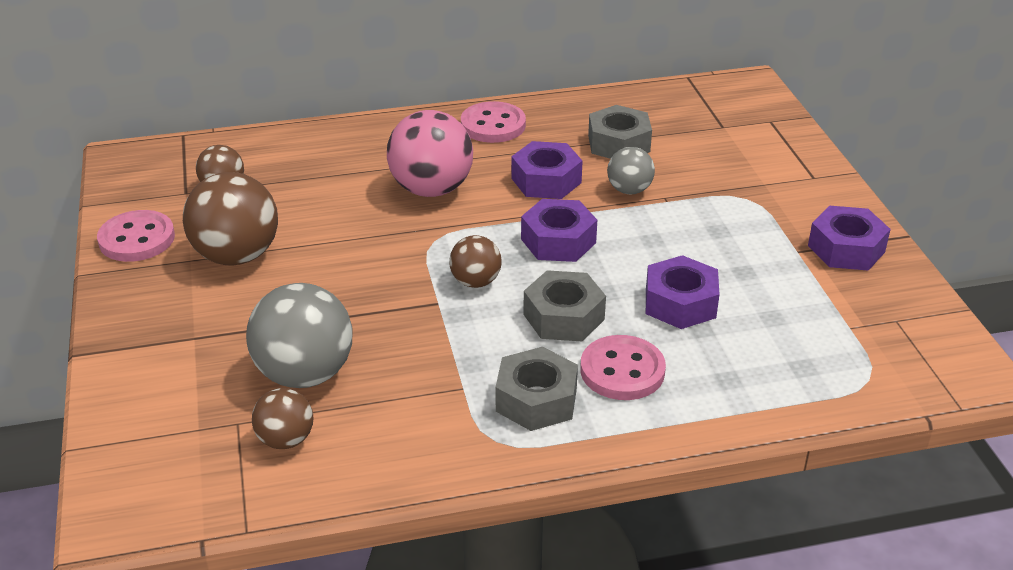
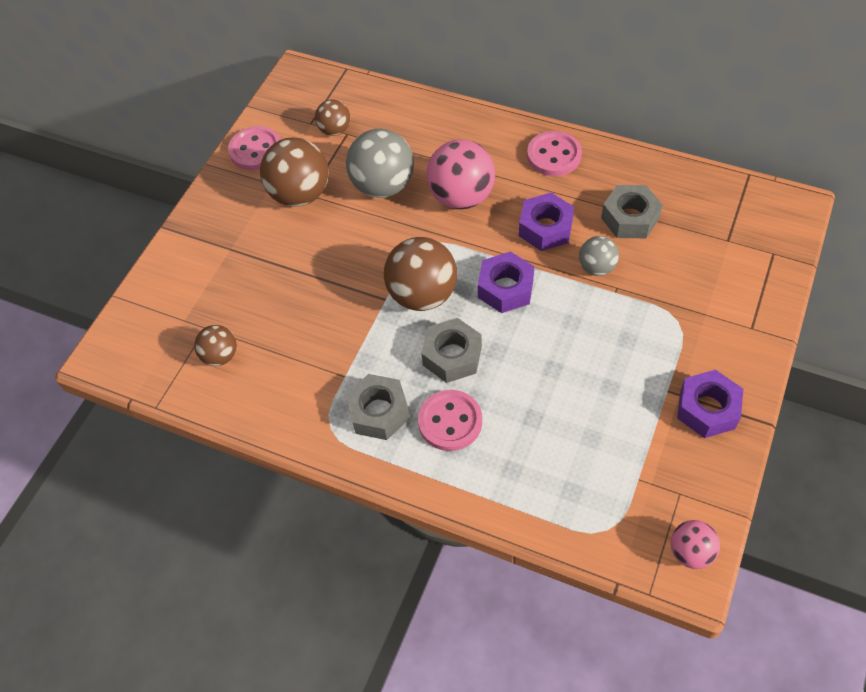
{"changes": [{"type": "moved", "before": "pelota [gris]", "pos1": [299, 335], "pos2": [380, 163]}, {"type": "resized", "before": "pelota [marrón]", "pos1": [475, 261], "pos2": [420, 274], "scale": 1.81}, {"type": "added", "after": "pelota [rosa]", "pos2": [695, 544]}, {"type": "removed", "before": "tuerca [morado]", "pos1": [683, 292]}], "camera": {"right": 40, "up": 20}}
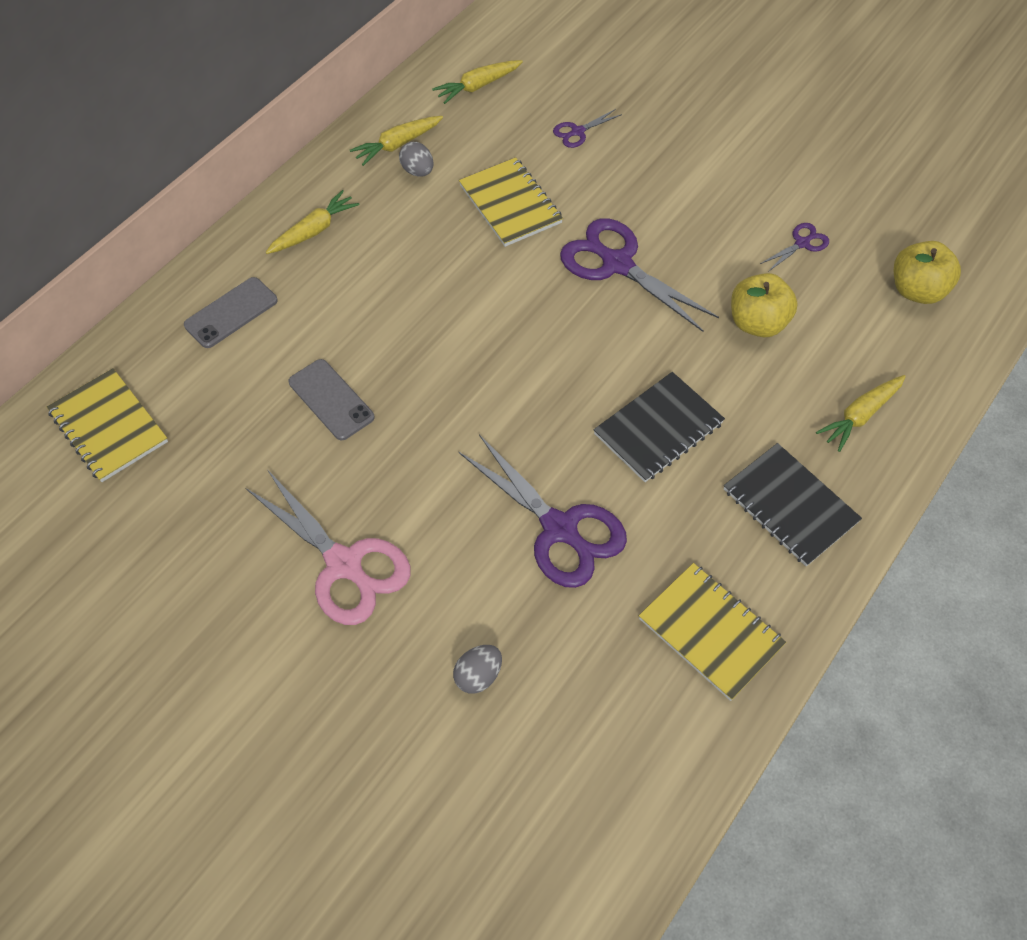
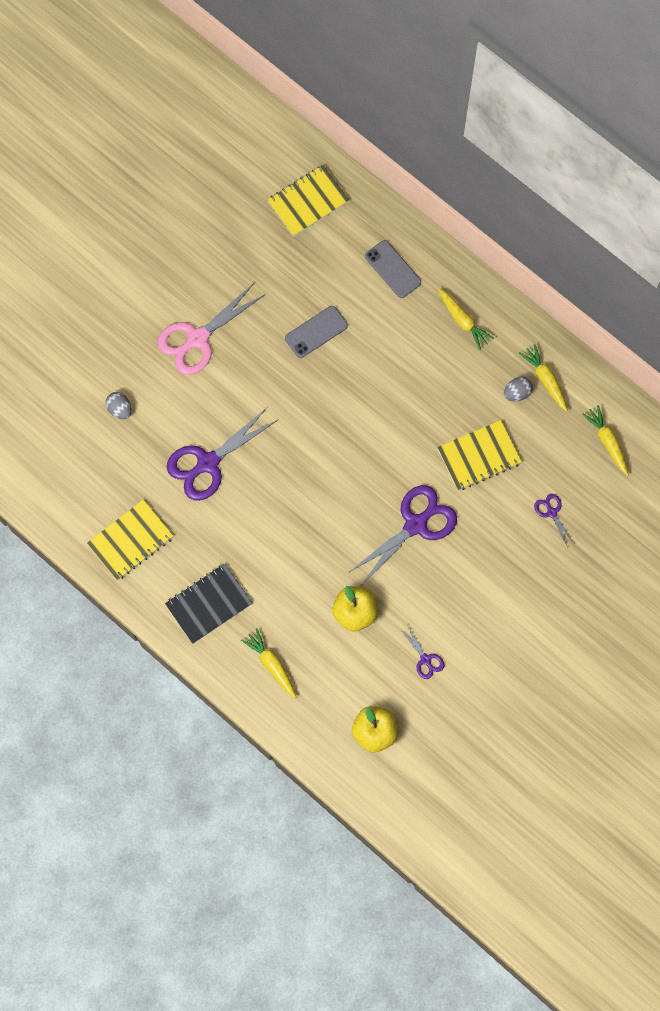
{"changes": [{"type": "removed", "before": "cuaderno [negro]", "pos1": [659, 427]}], "camera": {"right": 95, "up": 15}}
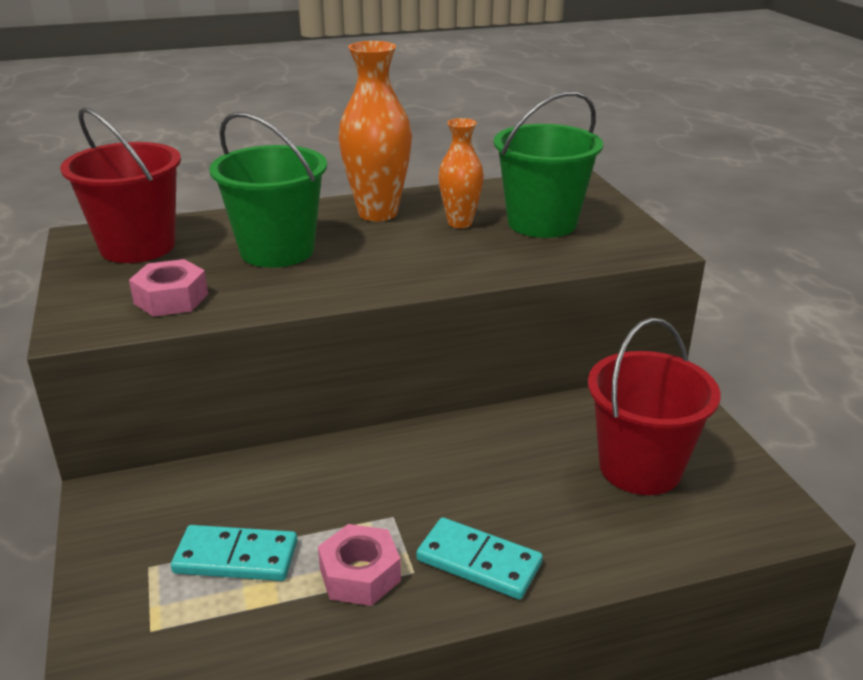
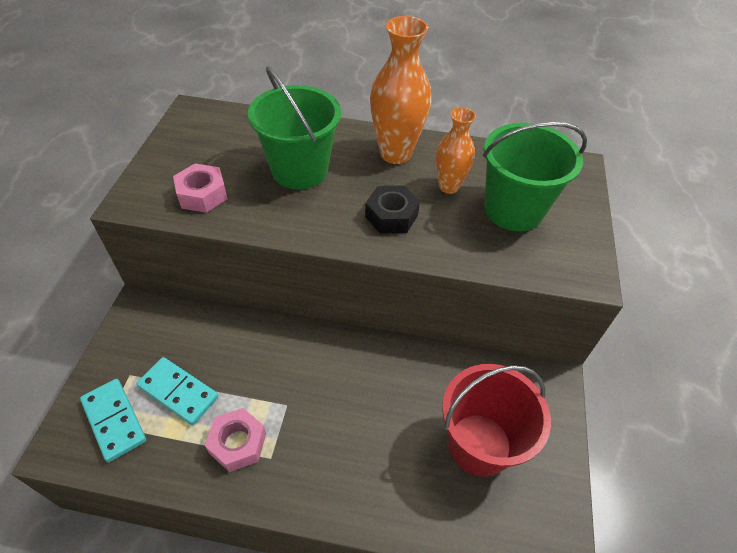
{"changes": [{"type": "moved", "before": "ficha de dominó [turquesa]", "pos1": [479, 558], "pos2": [113, 420]}, {"type": "added", "after": "tuerca [negro]", "pos2": [392, 210]}, {"type": "removed", "before": "balde [rojo]", "pos1": [120, 185]}], "camera": {"right": 25, "up": 20}}
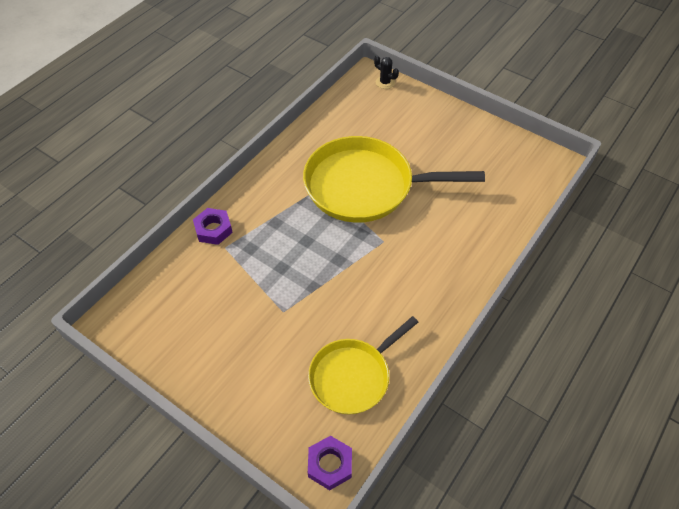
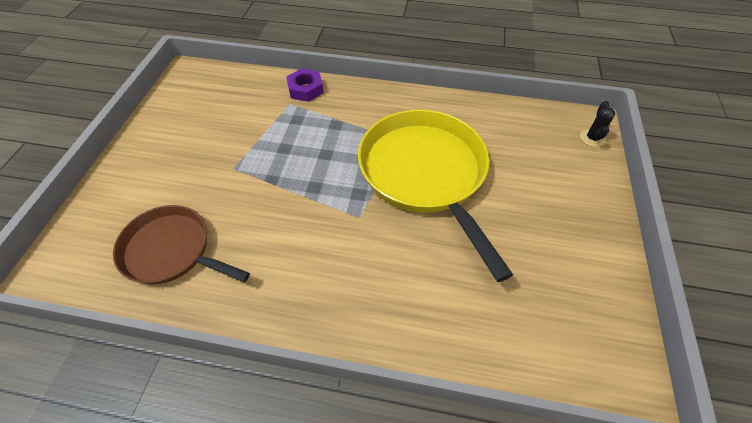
{"changes": [{"type": "recoloured", "before": "sartén [amarillo]", "after": "sartén [marrón]", "pos1": [363, 365], "pos2": [181, 244]}, {"type": "removed", "before": "tuerca [morado]", "pos1": [330, 463]}], "camera": {"right": 65, "up": 0}}
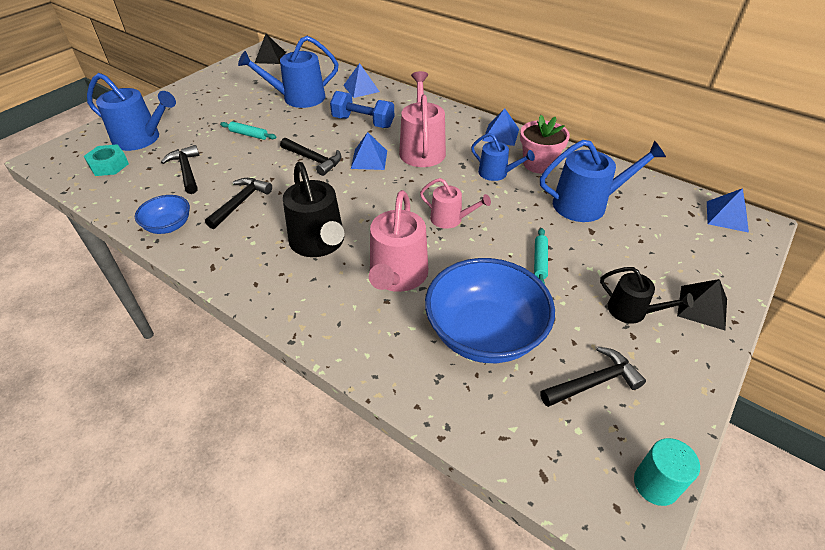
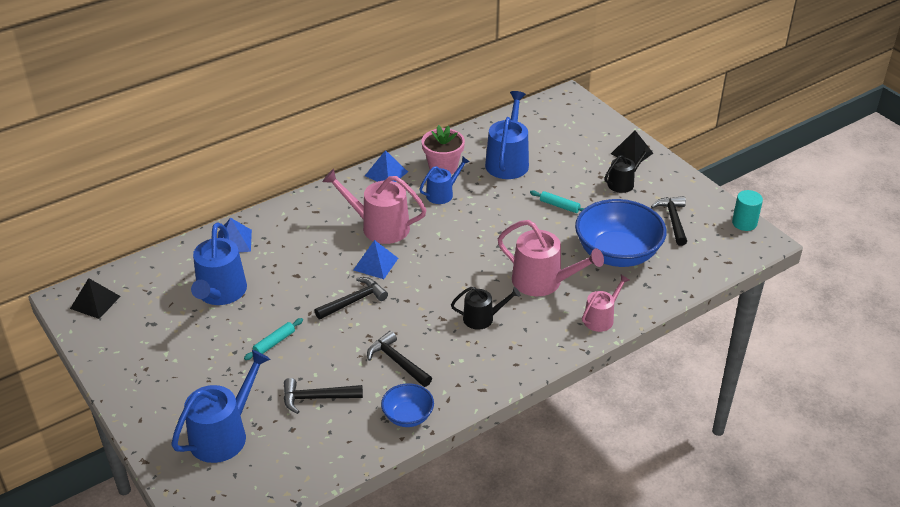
{"changes": [{"type": "resized", "before": "regadera [negro]", "pos1": [313, 209], "pos2": [485, 308], "scale": 0.59}, {"type": "moved", "before": "regadera [rosa]", "pos1": [455, 203], "pos2": [606, 303]}, {"type": "removed", "before": "tuerca [turquesa]", "pos1": [106, 160]}, {"type": "removed", "before": "mancuerna [azul]", "pos1": [362, 109]}, {"type": "removed", "before": "pirámide [azul]", "pos1": [728, 210]}], "camera": {"right": -70, "up": -5}}
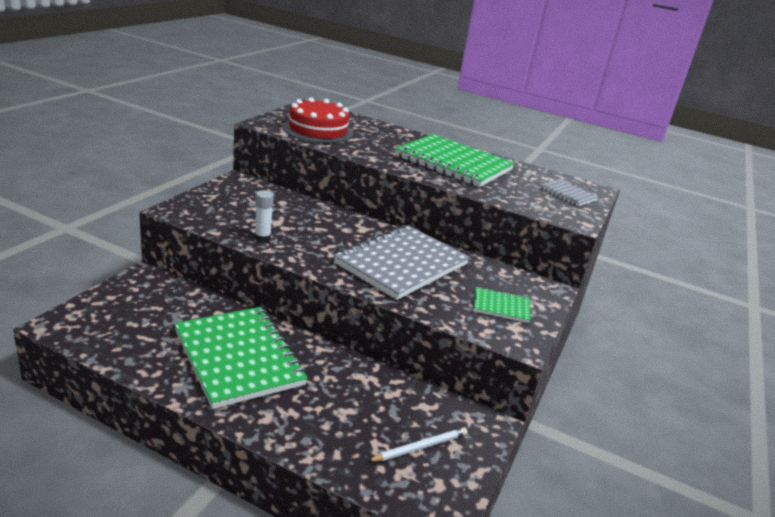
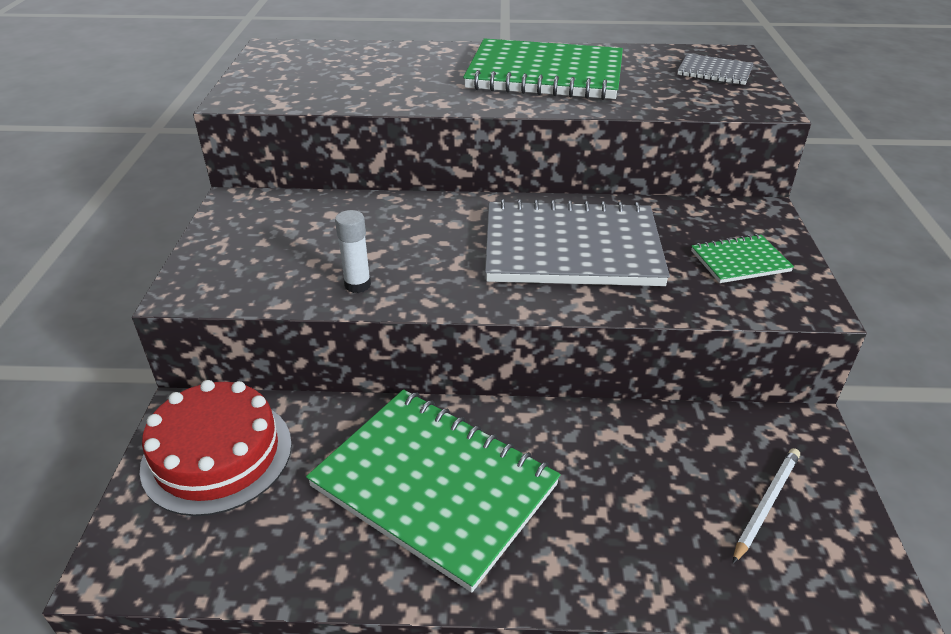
{"changes": [{"type": "moved", "before": "tarta [rojo]", "pos1": [318, 120], "pos2": [216, 448]}, {"type": "turned", "before": "cuaderno [gris]", "pos1": [402, 262], "pos2": [577, 242], "turn": 75}], "camera": {"right": -20, "up": 10}}
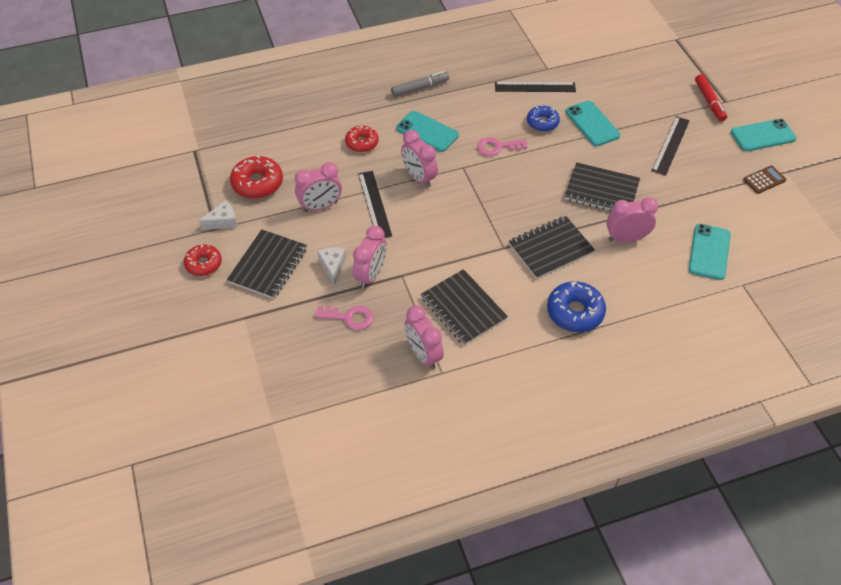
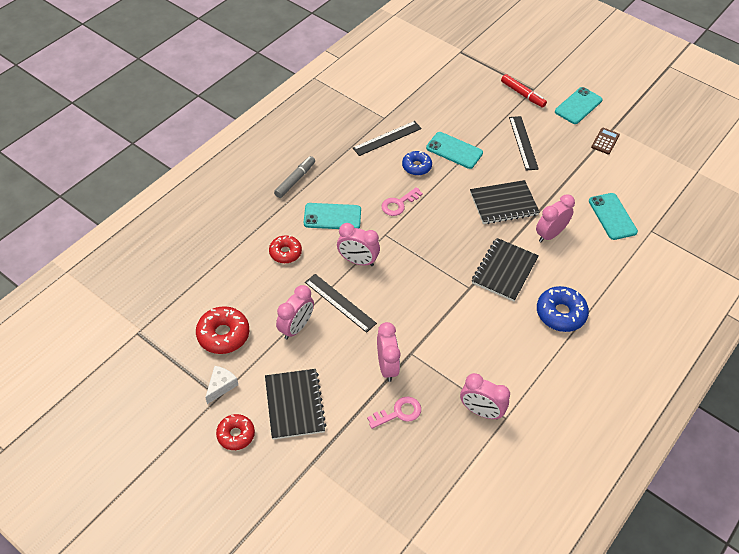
{"changes": [{"type": "removed", "before": "queso [blanco]", "pos1": [331, 266]}, {"type": "removed", "before": "cuaderno [negro]", "pos1": [464, 307]}], "camera": {"right": -35, "up": 0}}
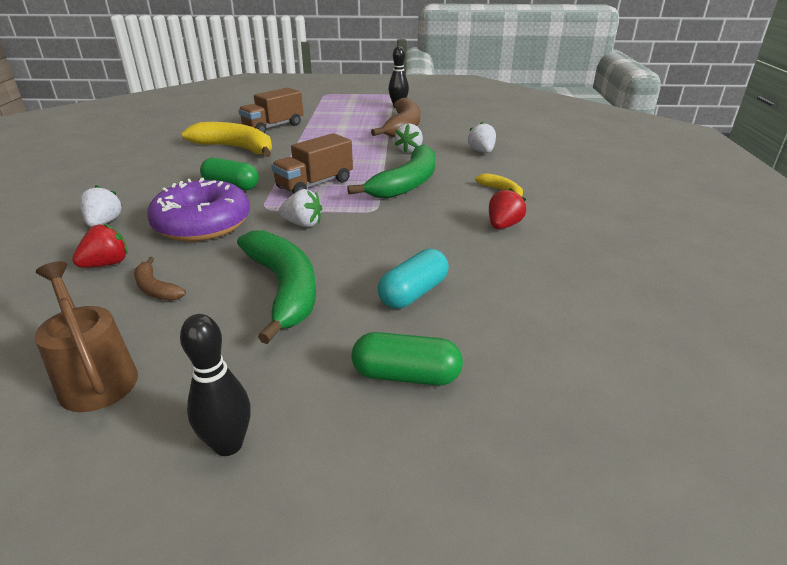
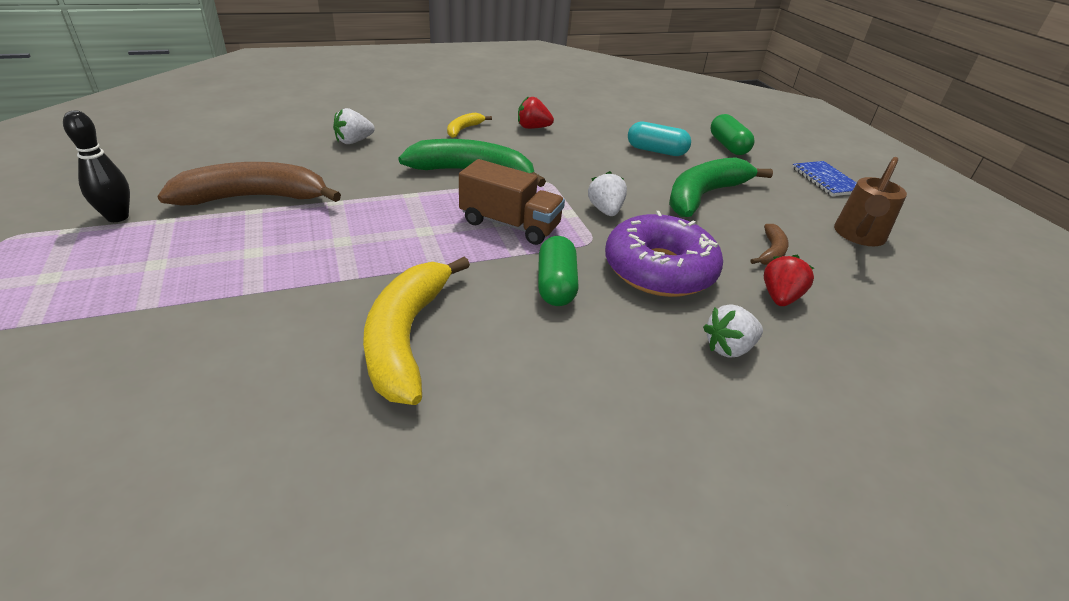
{"changes": [{"type": "turned", "before": "fresa [rojo]", "pos1": [100, 245], "pos2": [789, 280], "turn": 90}, {"type": "replaced", "before": "bolo [negro]", "after": "cuaderno [azul]", "pos1": [215, 385], "pos2": [824, 178]}, {"type": "removed", "before": "camión [marrón]", "pos1": [270, 110]}, {"type": "removed", "before": "fresa [blanco]", "pos1": [409, 138]}], "camera": {"right": -115, "up": 5}}
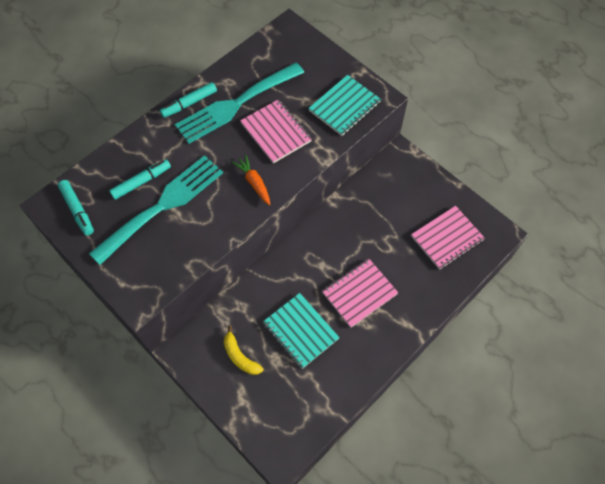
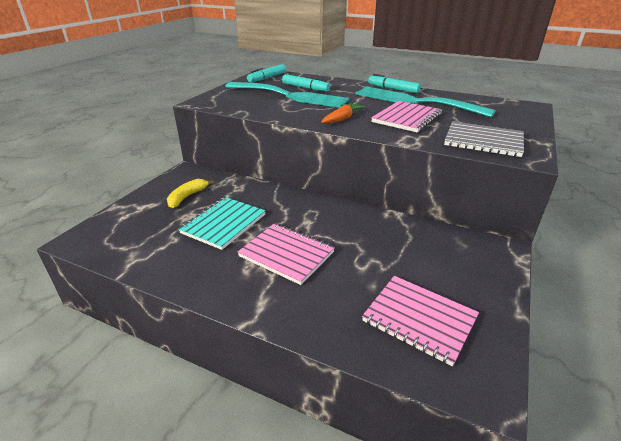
{"changes": [{"type": "recoloured", "before": "cuaderno [turquesa]", "after": "cuaderno [gris]", "pos1": [344, 105], "pos2": [484, 139]}], "camera": {"right": 70, "up": -30}}
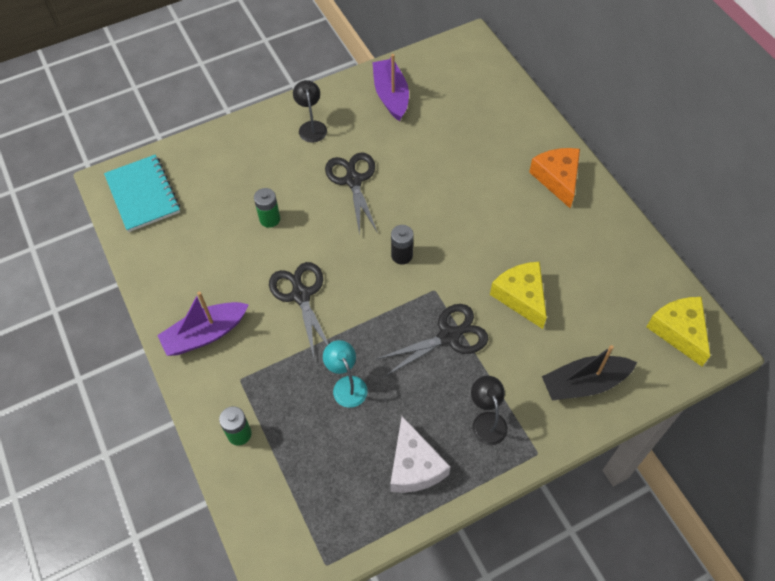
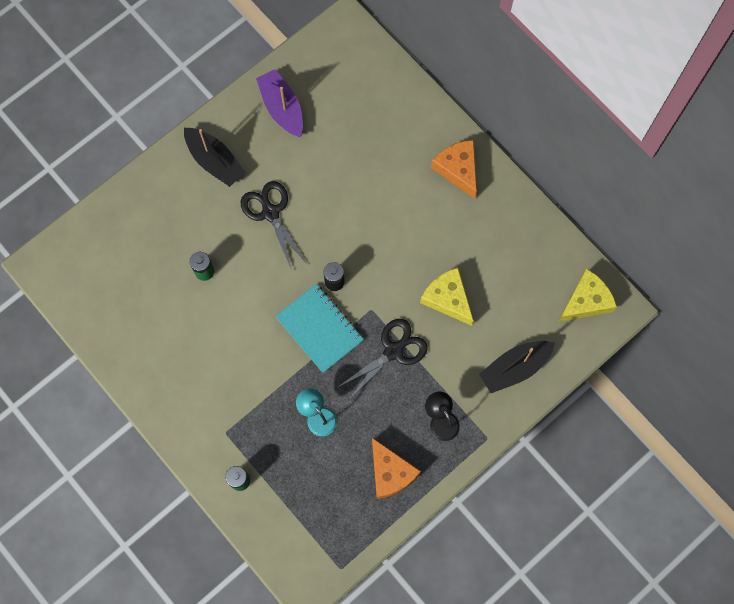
{"changes": [{"type": "replaced", "before": "lámpara [negro]", "after": "barco [negro]", "pos1": [310, 111], "pos2": [215, 157]}, {"type": "moved", "before": "cuaderno [turquesa]", "pos1": [142, 193], "pos2": [319, 328]}, {"type": "recoloured", "before": "queso [blanco]", "after": "queso [naranja]", "pos1": [420, 454], "pos2": [396, 468]}, {"type": "turned", "before": "queso [amarillo]", "pos1": [678, 331], "pos2": [587, 295], "turn": 90}, {"type": "removed", "before": "barco [morado]", "pos1": [203, 324]}, {"type": "removed", "before": "tijeras [negro]", "pos1": [298, 309]}], "camera": {"right": -15, "up": 15}}
